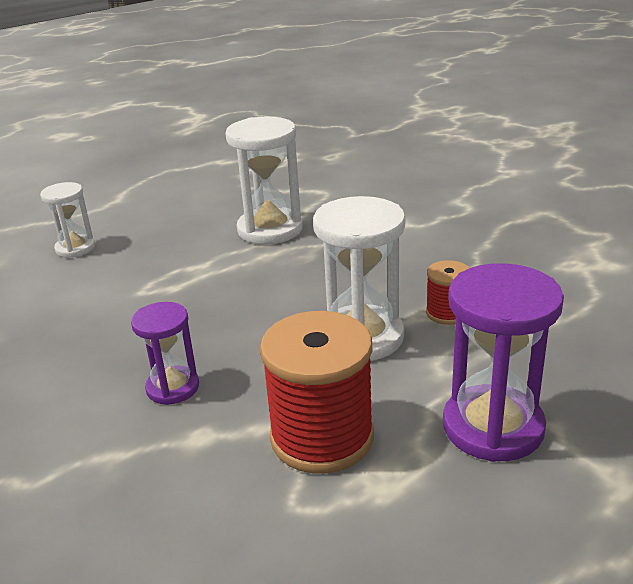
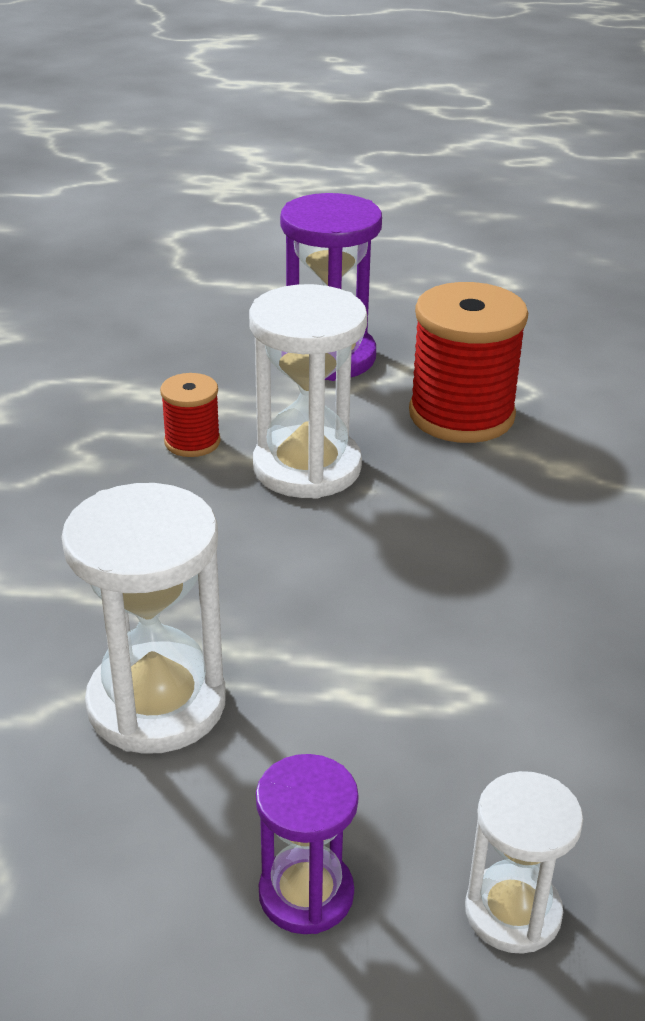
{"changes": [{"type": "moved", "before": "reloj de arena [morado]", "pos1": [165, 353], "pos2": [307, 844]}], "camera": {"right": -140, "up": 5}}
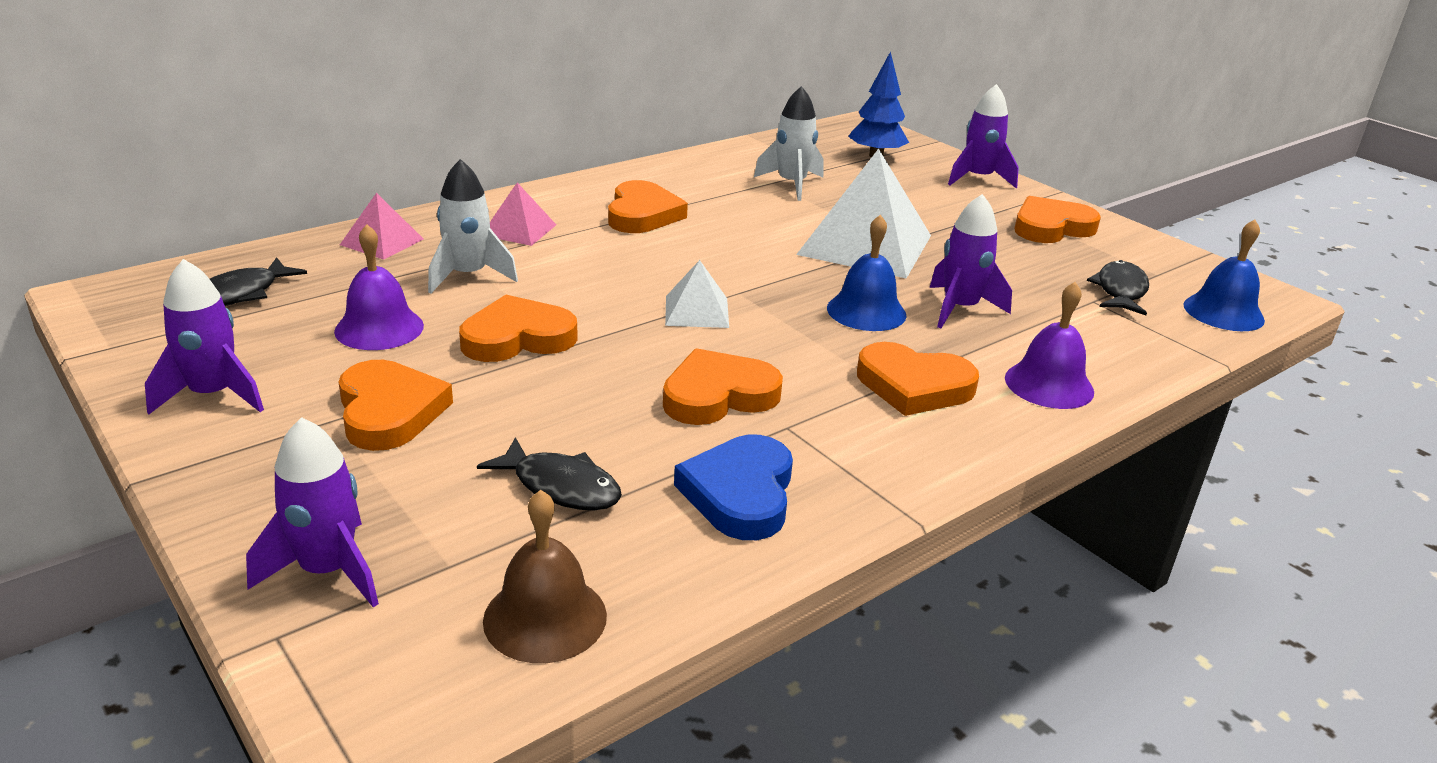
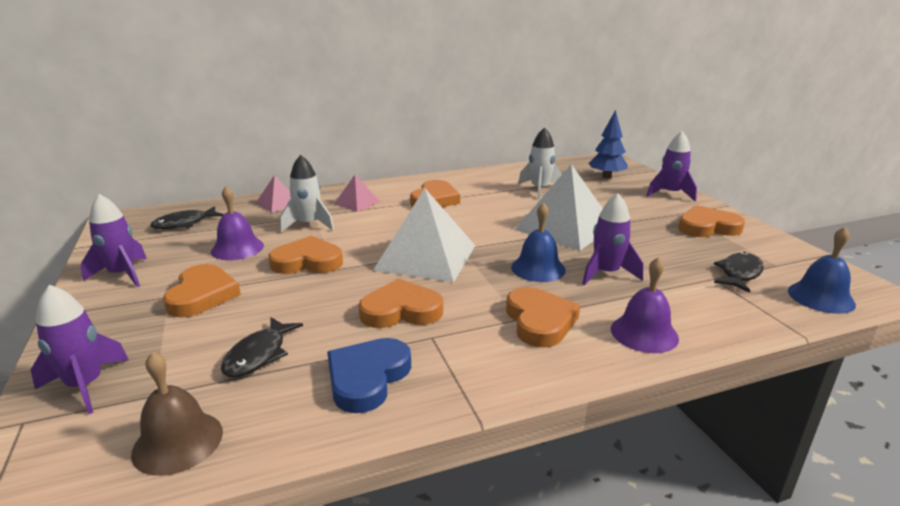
{"changes": [{"type": "turned", "before": "pez [negro]", "pos1": [549, 473], "pos2": [262, 347], "turn": 60}, {"type": "resized", "before": "pirámide [blanco]", "pos1": [697, 294], "pos2": [424, 235], "scale": 2.01}, {"type": "turned", "before": "corazón [naranja]", "pos1": [918, 379], "pos2": [543, 317], "turn": -135}], "camera": {"right": 20, "up": -5}}
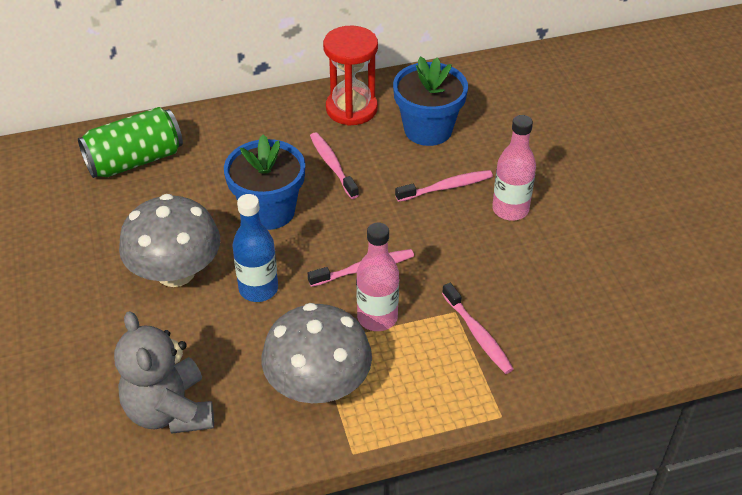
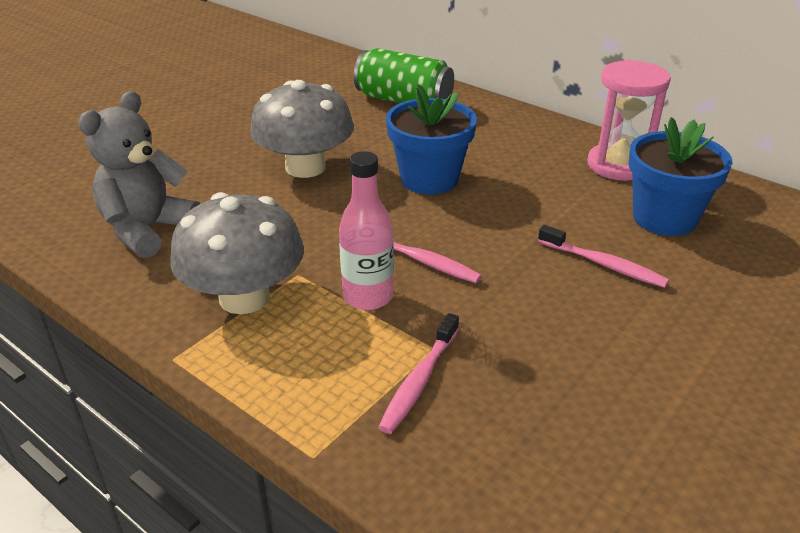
{"changes": [{"type": "recoloured", "before": "reloj de arena [rojo]", "after": "reloj de arena [rosa]", "pos1": [350, 76], "pos2": [629, 120]}, {"type": "removed", "before": "botella [azul]", "pos1": [255, 248]}, {"type": "removed", "before": "cepillo de dientes [rosa]", "pos1": [334, 165]}, {"type": "removed", "before": "botella [rosa]", "pos1": [514, 168]}], "camera": {"right": 55, "up": -10}}
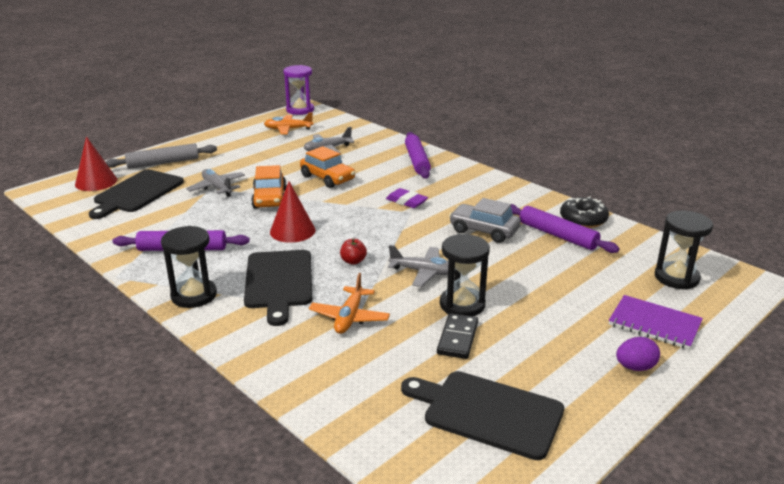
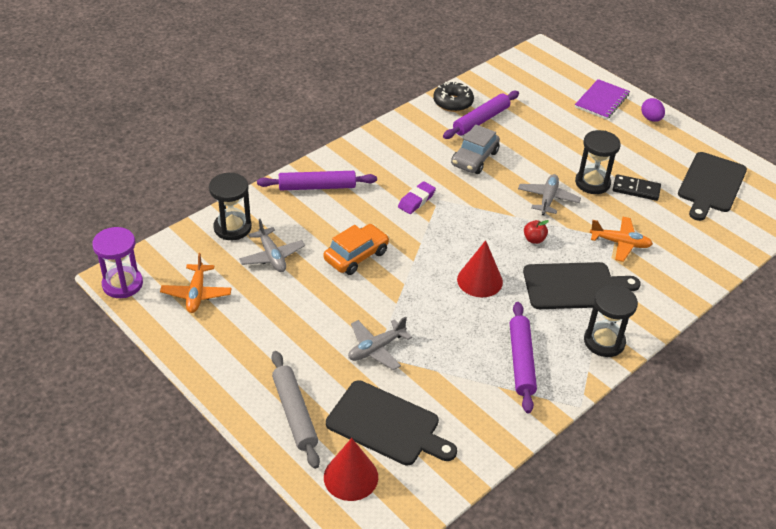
{"changes": [{"type": "moved", "before": "reloj de arena [negro]", "pos1": [684, 250], "pos2": [230, 206]}, {"type": "removed", "before": "coche [naranja]", "pos1": [269, 187]}], "camera": {"right": -90, "up": 15}}
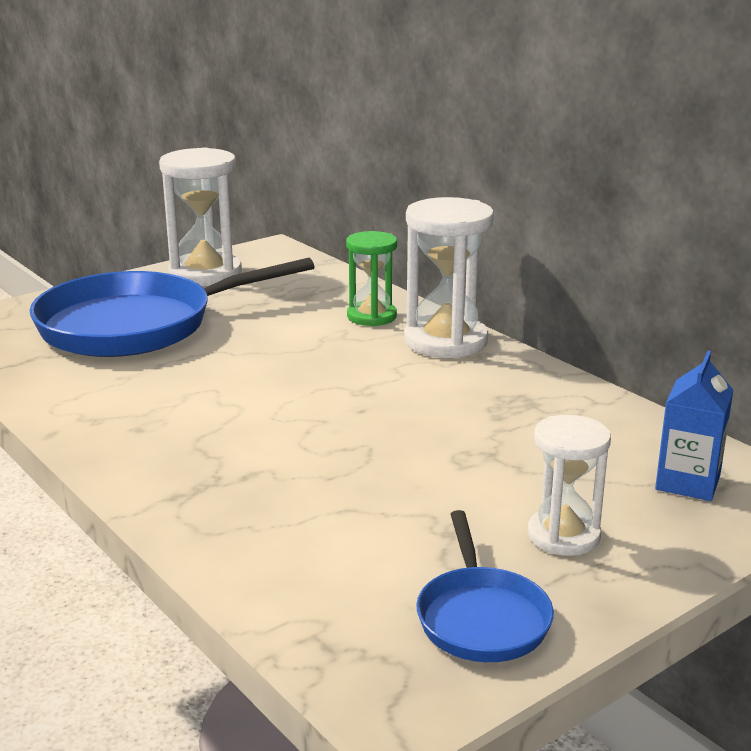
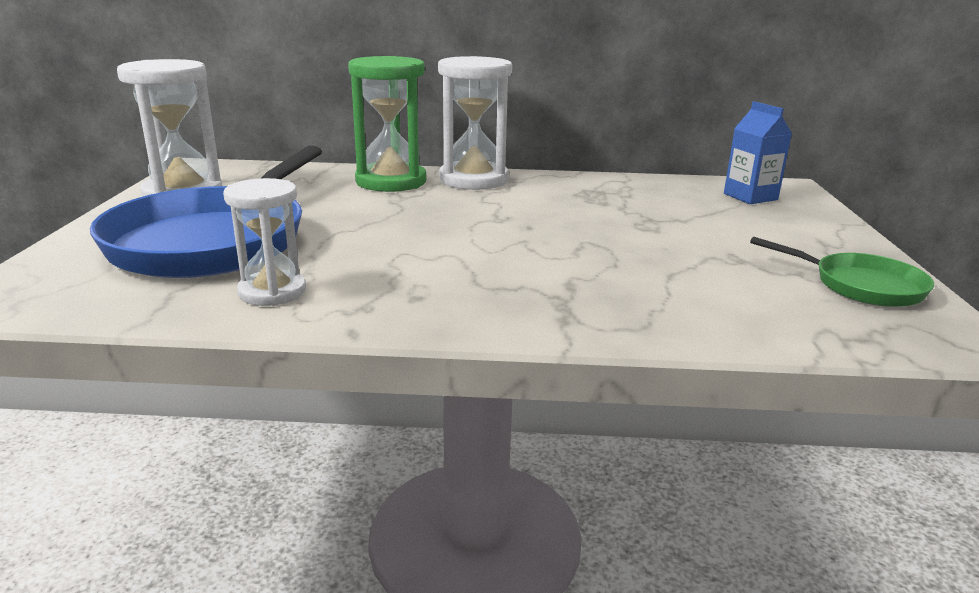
{"changes": [{"type": "moved", "before": "reloj de arena [blanco]", "pos1": [569, 485], "pos2": [264, 242]}, {"type": "resized", "before": "reloj de arena [verde]", "pos1": [371, 278], "pos2": [387, 124], "scale": 1.59}, {"type": "recoloured", "before": "sartén [azul]", "after": "sartén [verde]", "pos1": [485, 586], "pos2": [842, 271]}], "camera": {"right": -50, "up": 0}}
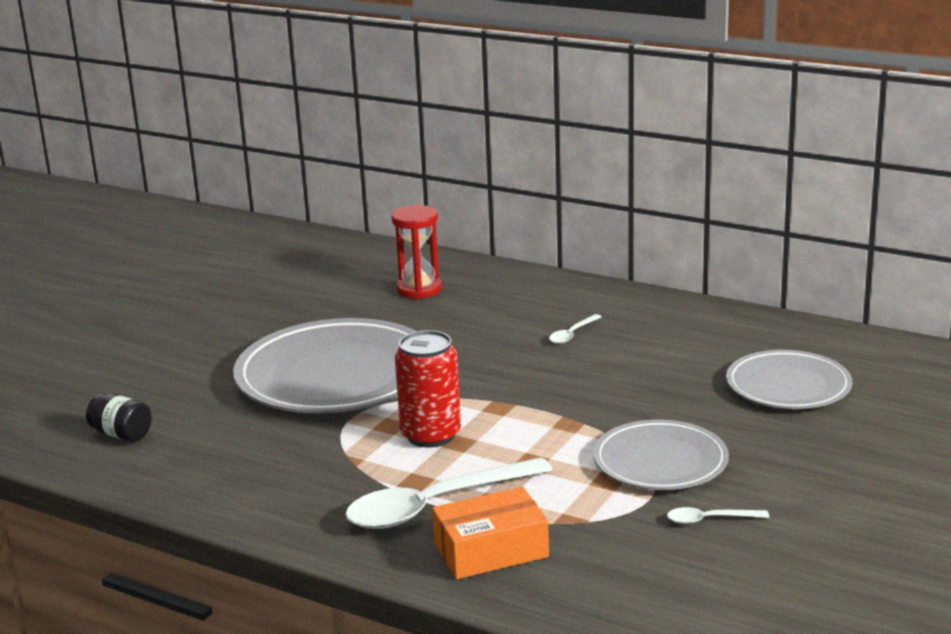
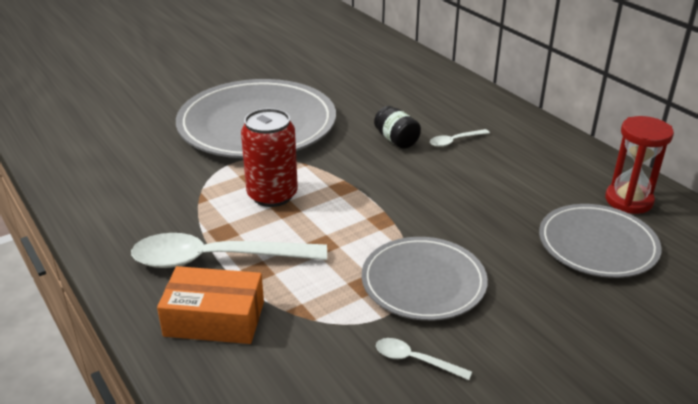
{"changes": [{"type": "moved", "before": "tarro [negro]", "pos1": [119, 418], "pos2": [397, 127]}, {"type": "moved", "before": "reloj de arena [rojo]", "pos1": [416, 252], "pos2": [639, 165]}], "camera": {"right": 25, "up": 10}}
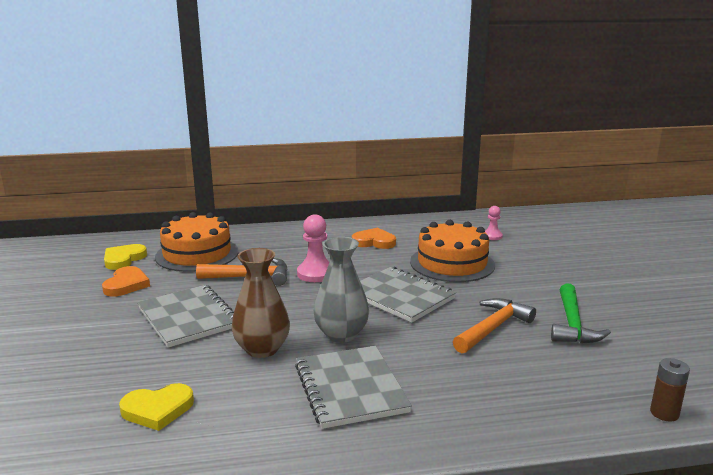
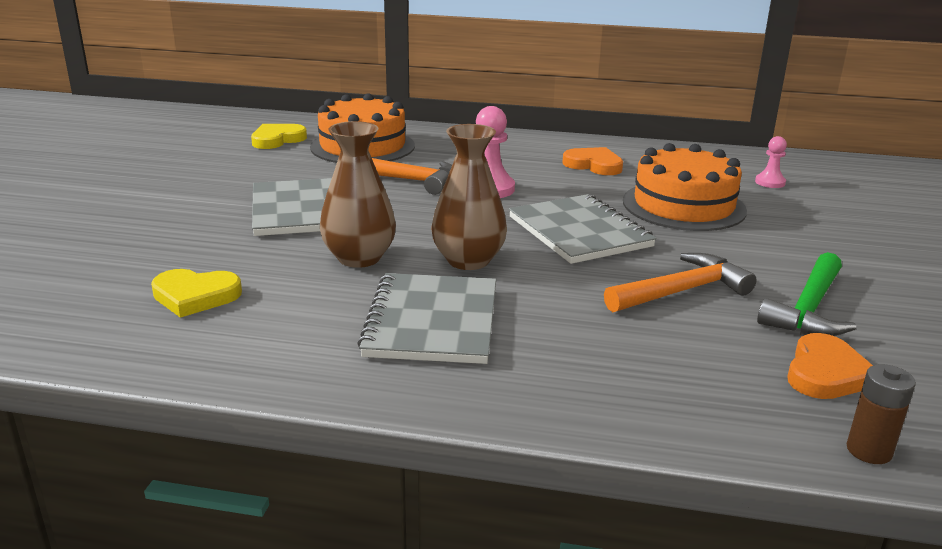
{"changes": [{"type": "recoloured", "before": "florero [gris]", "after": "florero [marrón]", "pos1": [341, 290], "pos2": [469, 197]}, {"type": "moved", "before": "corazón [naranja]", "pos1": [126, 281], "pos2": [830, 366]}], "camera": {"right": 20, "up": 5}}
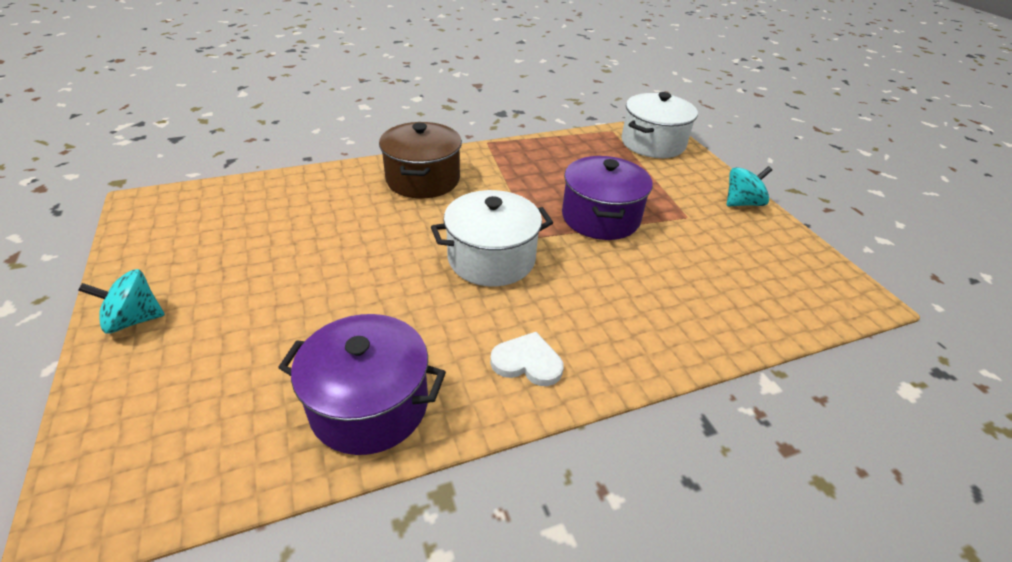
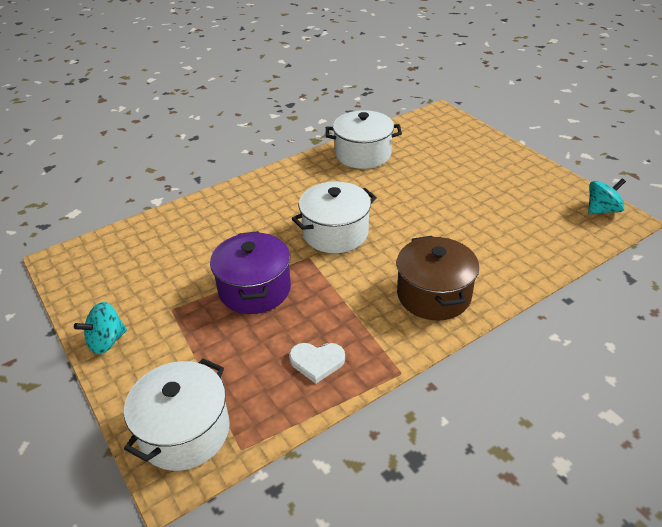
{"changes": [{"type": "moved", "before": "corazón [blanco]", "pos1": [526, 359], "pos2": [317, 363]}, {"type": "recoloured", "before": "olla [morado]", "after": "olla [blanco]", "pos1": [362, 384], "pos2": [364, 139]}, {"type": "moved", "before": "peonza [turquesa]", "pos1": [121, 301], "pos2": [607, 196]}], "camera": {"right": 170, "up": 0}}
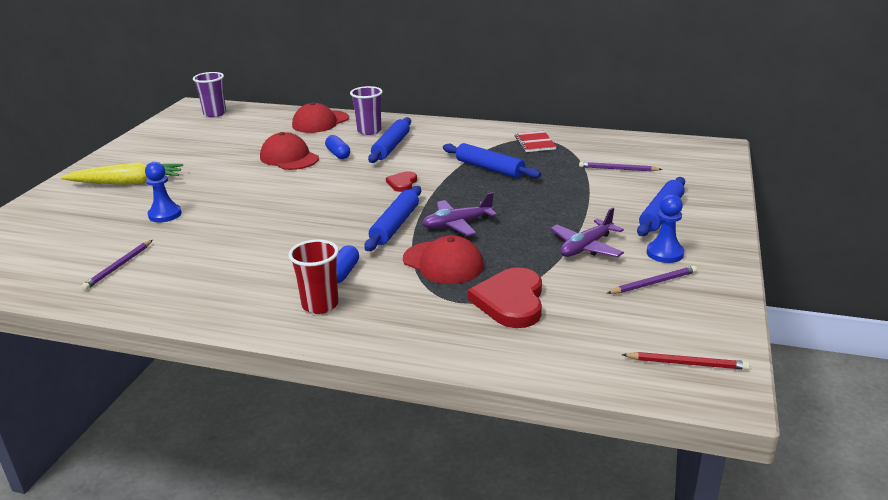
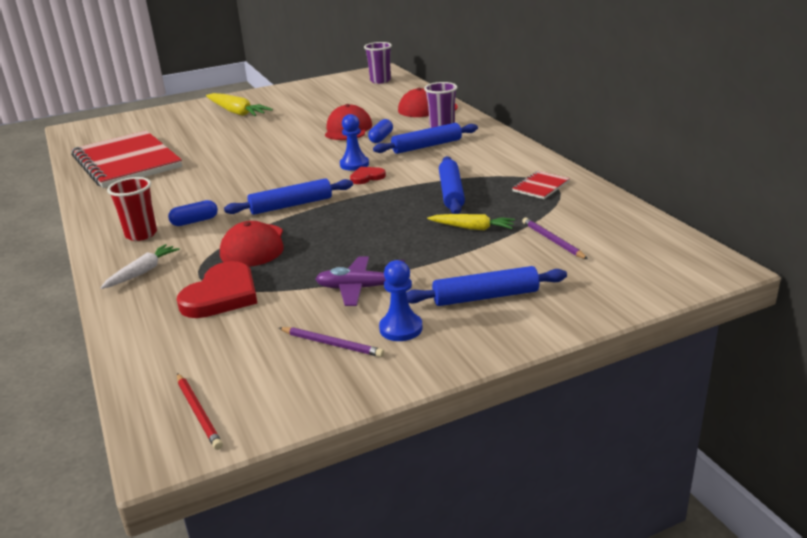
{"changes": [{"type": "replaced", "before": "lápiz [morado]", "after": "cuaderno [rojo]", "pos1": [117, 265], "pos2": [126, 159]}, {"type": "added", "after": "zanahoria [blanco]", "pos2": [140, 266]}, {"type": "turned", "before": "corazón [rojo]", "pos1": [505, 297], "pos2": [217, 289], "turn": 150}, {"type": "moved", "before": "peón [azul]", "pos1": [163, 192], "pos2": [354, 142]}, {"type": "added", "after": "zanahoria [amarillo]", "pos2": [471, 222]}, {"type": "removed", "before": "avión [morado]", "pos1": [459, 214]}], "camera": {"right": 50, "up": 0}}
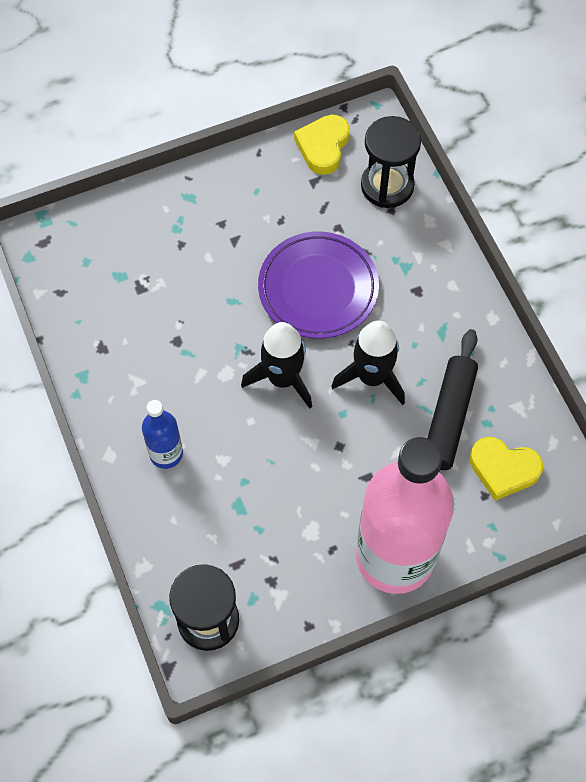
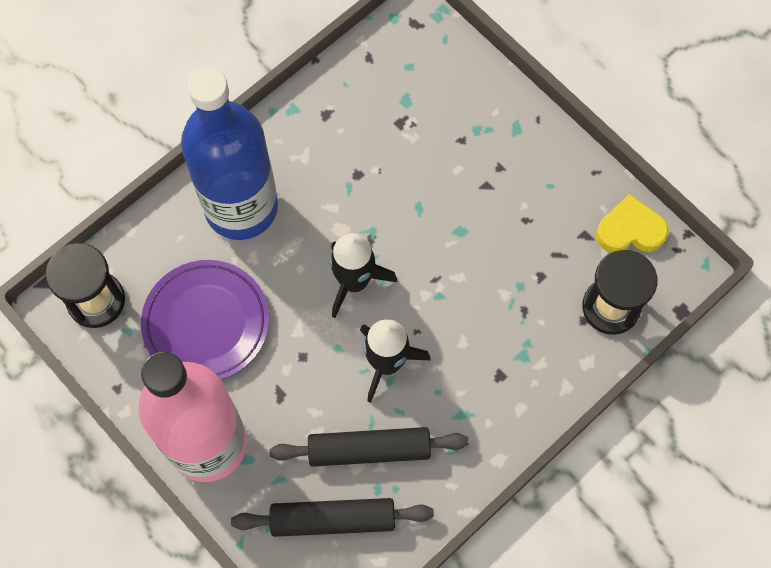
{"changes": [{"type": "moved", "before": "plato [morado]", "pos1": [318, 285], "pos2": [205, 320]}, {"type": "resized", "before": "botella [azul]", "pos1": [162, 434], "pos2": [229, 153], "scale": 2.27}, {"type": "replaced", "before": "corazón [amarillo]", "after": "rodillo [negro]", "pos1": [506, 469], "pos2": [332, 517]}], "camera": {"right": 70, "up": 5}}
